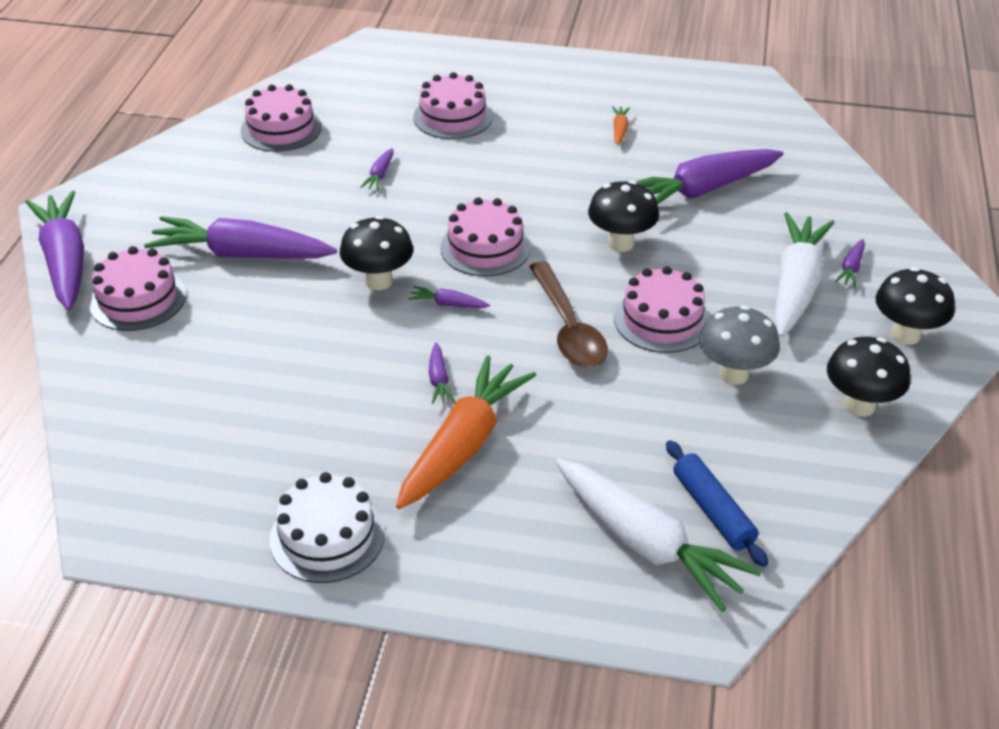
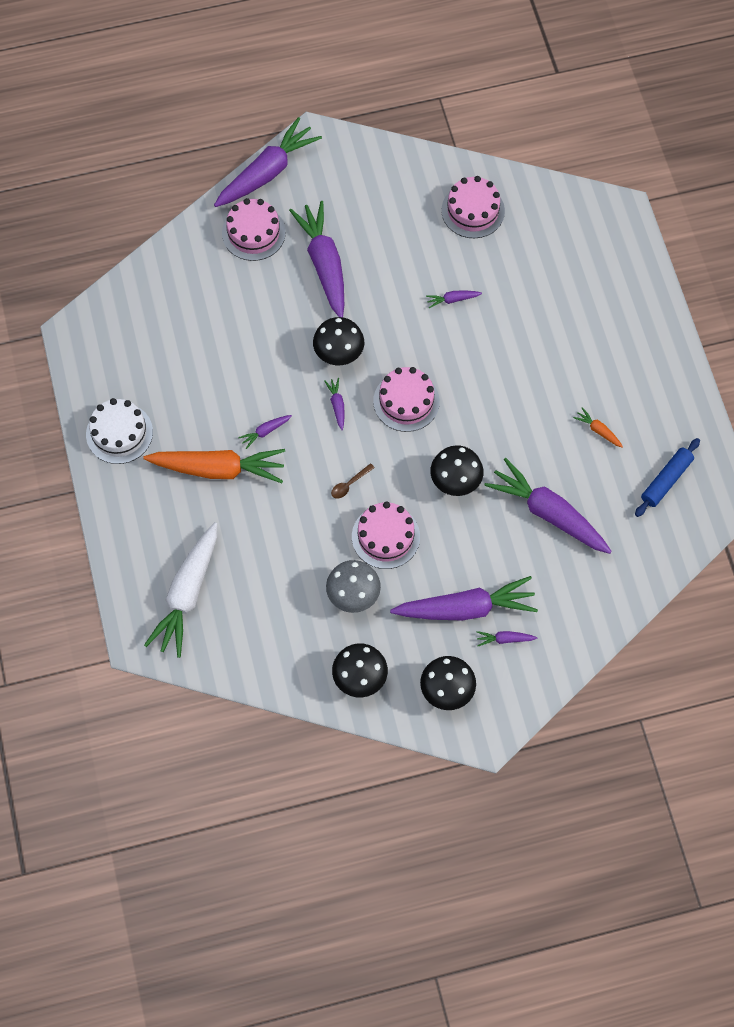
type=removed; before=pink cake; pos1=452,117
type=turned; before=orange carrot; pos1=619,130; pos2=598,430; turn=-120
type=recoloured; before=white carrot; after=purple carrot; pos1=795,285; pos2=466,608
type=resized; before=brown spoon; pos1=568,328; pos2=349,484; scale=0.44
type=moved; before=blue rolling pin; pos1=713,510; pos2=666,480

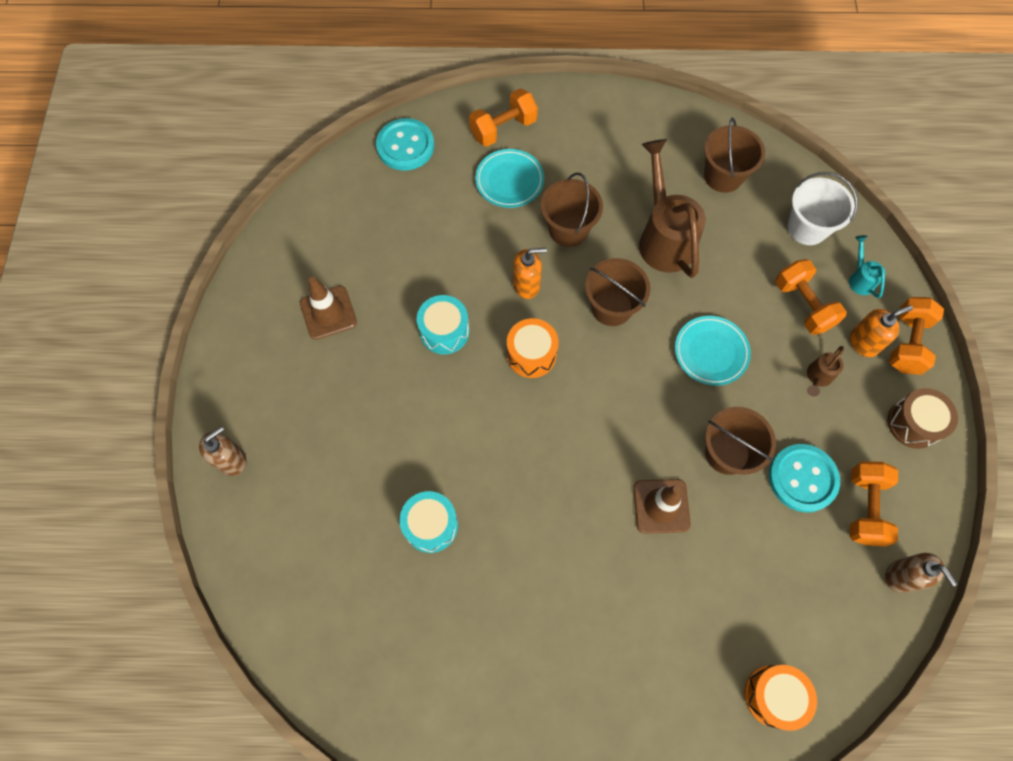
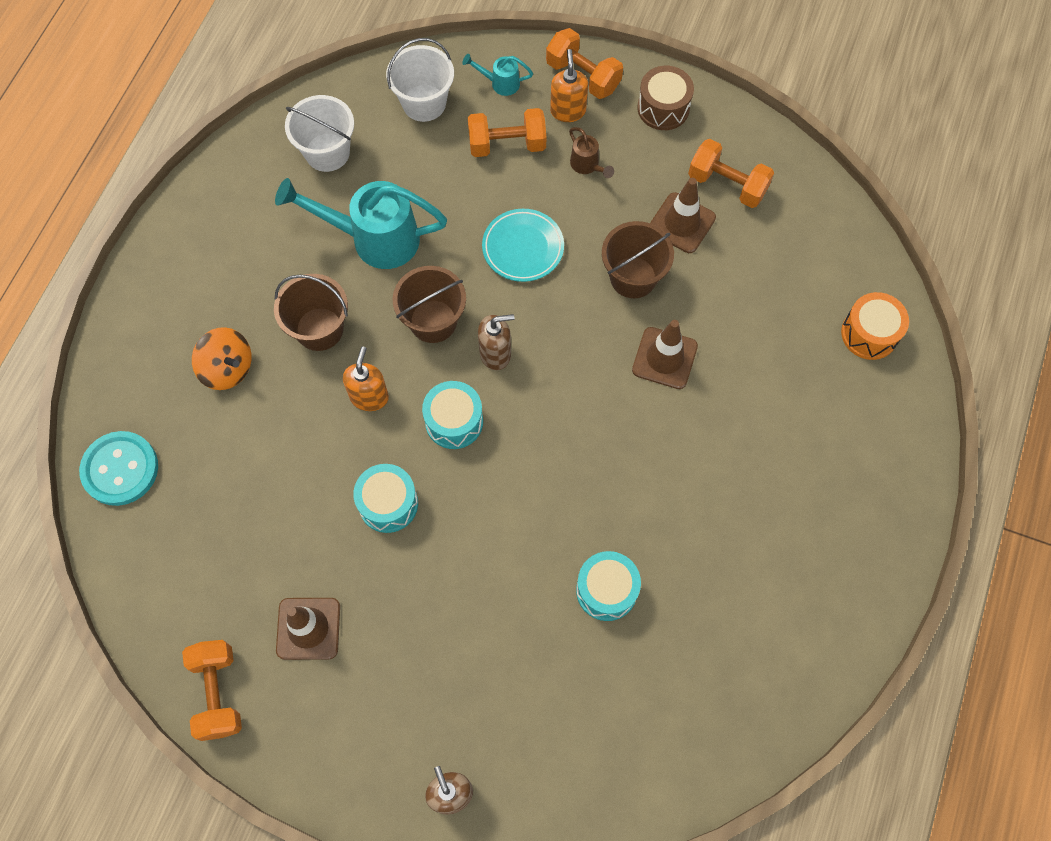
type=moved; before=orange dumbbell; pos1=503,129; pos2=218,693
type=recoloured; before=brown bucket; after=white bucket; pos1=723,176; pos2=327,152
type=recoloured; before=brown watering can; after=turquoise watering can; pos1=663,237; pos2=373,238
type=replaced; before=turquoise plate; after=orange spinning top; pos1=509,181; pos2=227,368
type=recoloured; before=orange drum; after=turquoise drum; pos1=531,354; pos2=454,421
type=replaced; before=turquoise button; after=brown traffic cone; pos1=802,478; pos2=681,223
type=moved; before=brown soap dispenser; pos1=901,576; pos2=495,353

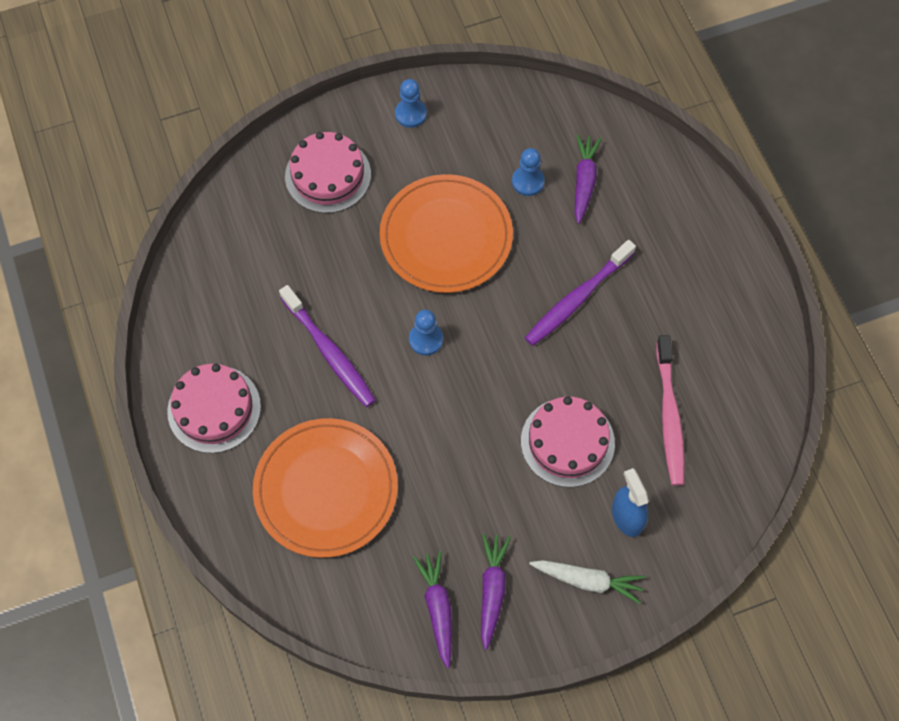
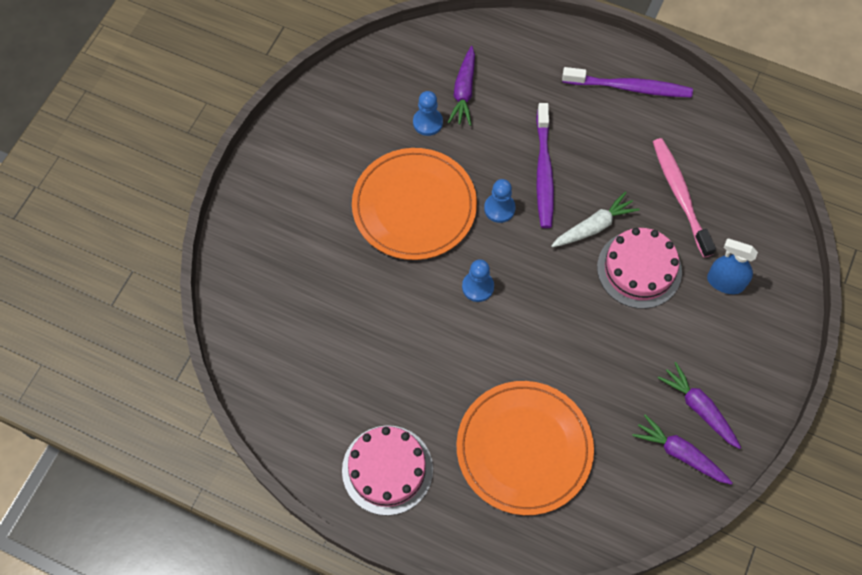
type=moved; before=blue pawn; pos1=411,114; pos2=499,208
type=removed; before=pink cake; pos1=328,175
type=turned; before=purple carrot; pos1=584,182; pos2=464,91; turn=-135
type=moved; before=purple toothbrush; pos1=329,352; pos2=629,87
type=turned; before=pink toothbrush; pos1=669,416; pos2=680,195; turn=-150
type=moved; before=white carrot; pos1=587,580; pos2=594,226

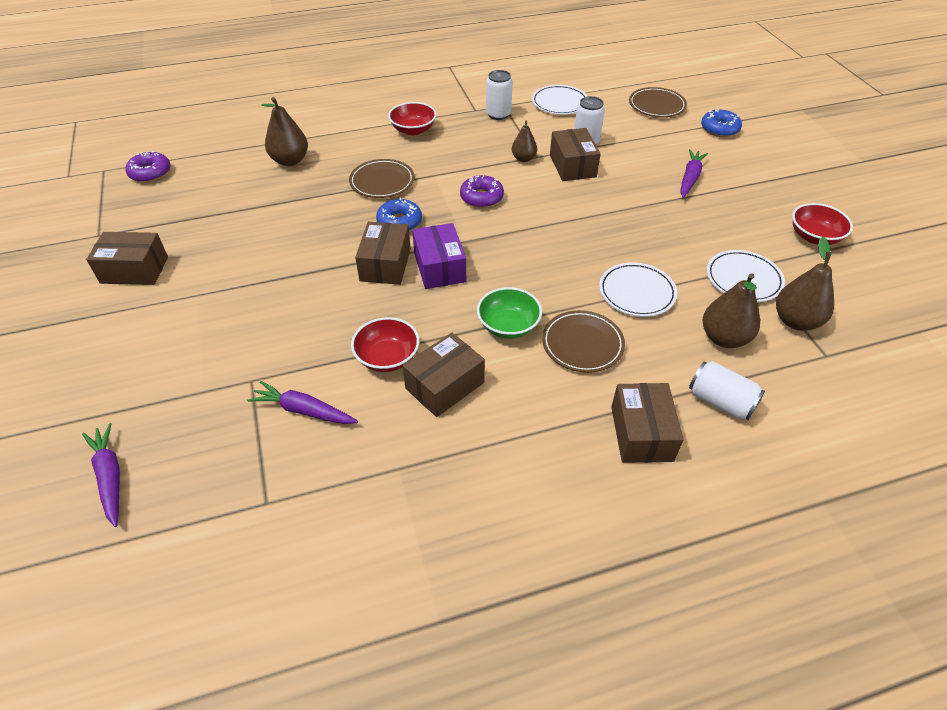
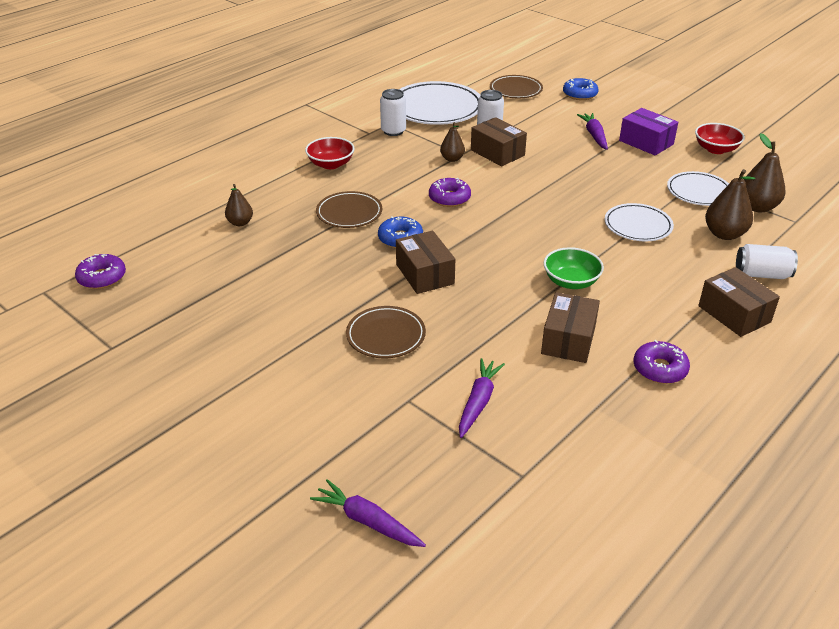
type=resized; before=white plate; pos1=559,103; pos2=436,108; scale=1.71
type=resized; before=brown pear; pos1=290,160; pos2=240,223; scale=0.62
type=moved; before=purple box; pos1=439,267; pos2=646,142
type=removed; before=brown box; pos1=134,270
type=moved; before=brown plate; pos1=582,344; pos2=386,335
type=removed; before=red bowl; pos1=387,357
type=turned; before=purple carrot; pos1=304,410; pos2=478,402; turn=120
type=added; after=purple donut; pos2=659,369

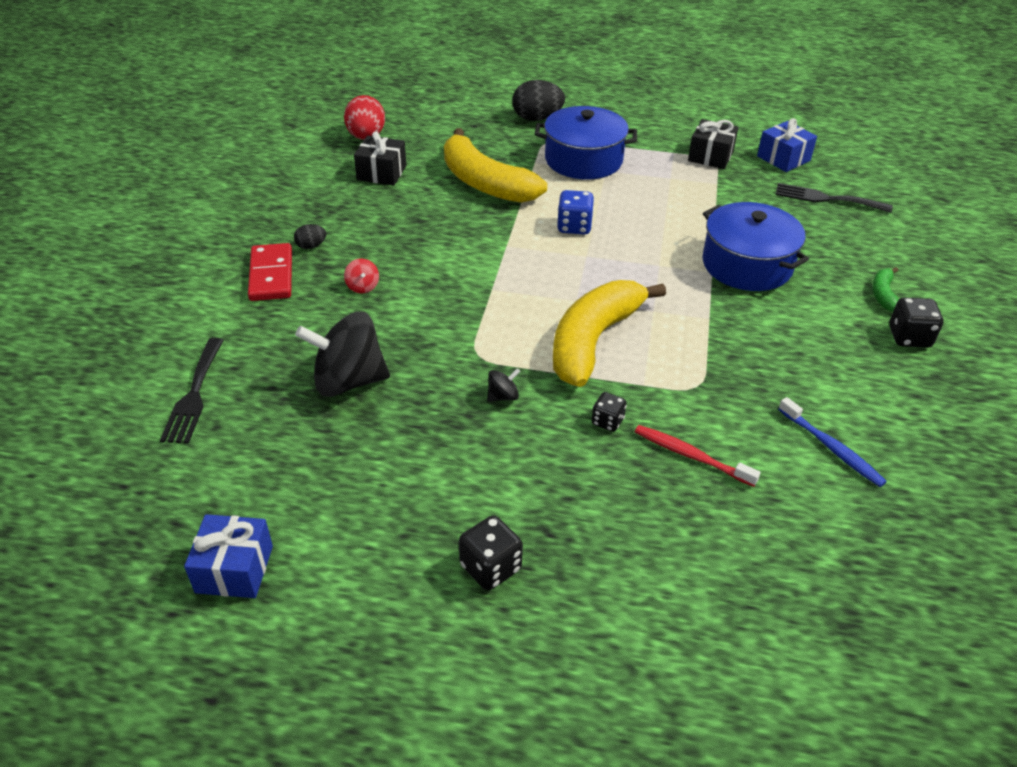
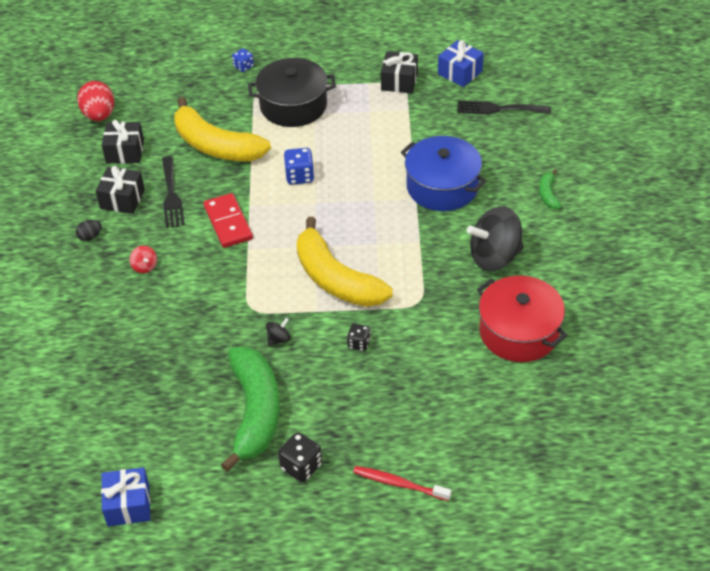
type=replaced; before=black egg; after=blue dice; pos1=537,118; pos2=243,67
type=recoloured; before=blue pot; after=black pot; pos1=583,160; pos2=293,105
type=moved; before=red domino; pos1=271,275; pos2=228,222
type=turned; before=yellow banana; pos1=593,341; pos2=336,279; turn=-60
type=removed; before=black dice; pos1=909,337
type=moved; before=black spinning top; pos1=348,381; pos2=494,256
type=moved; before=black fork; pos1=194,395; pos2=171,195
type=replaced; before=blue toothbrush; after=red pot; pos1=831,448; pos2=519,332
type=moved; before=red toothbrush; pos1=691,456; pos2=399,484
type=added; after=black gift; pos2=122,199
type=added; after=green banana; pos2=255,412

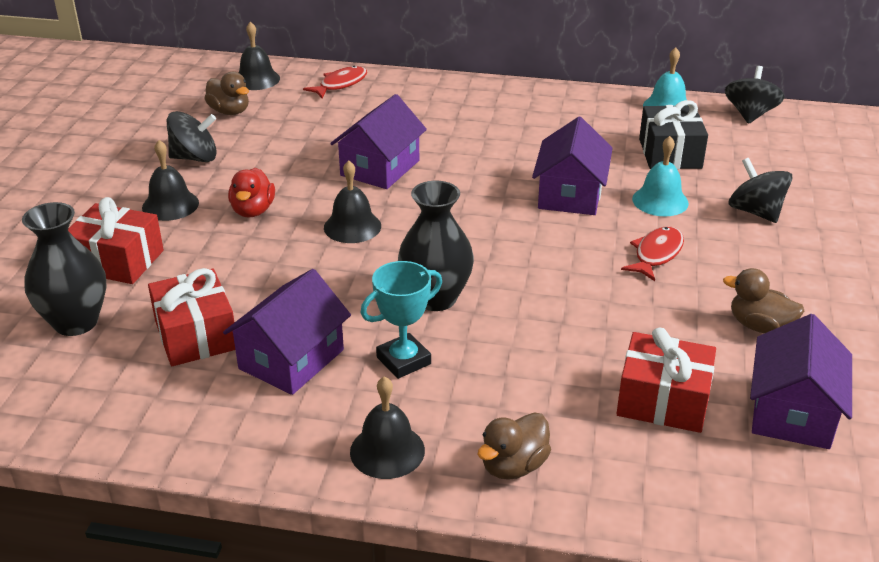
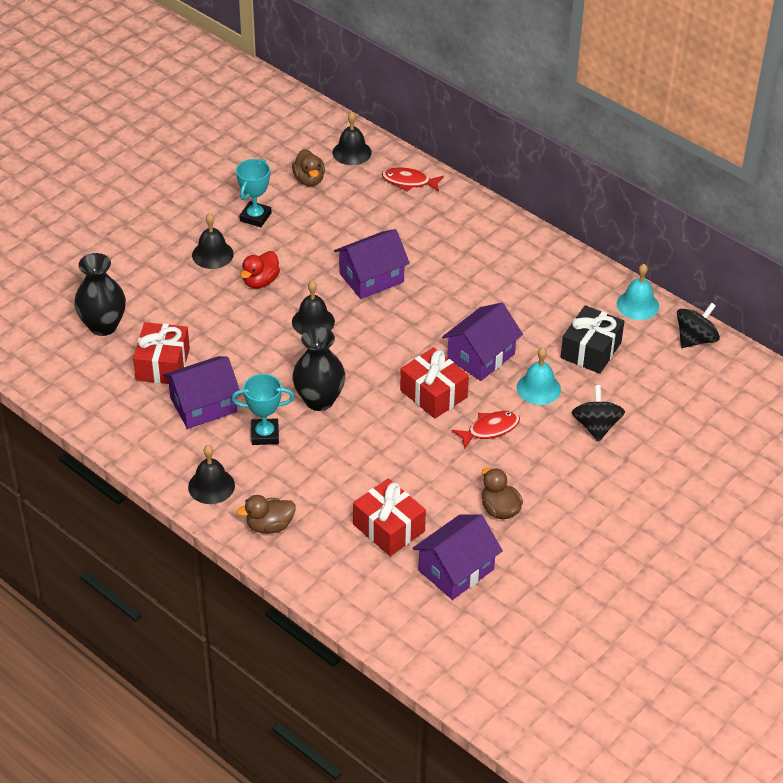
type=turned; before=red fish; pos1=340,84; pos2=409,182; turn=-150
type=replaced; before=black spinning top; after=turquoise trophy; pos1=195,158; pos2=255,217
type=moved; before=red gift; pos1=117,261; pos2=433,394

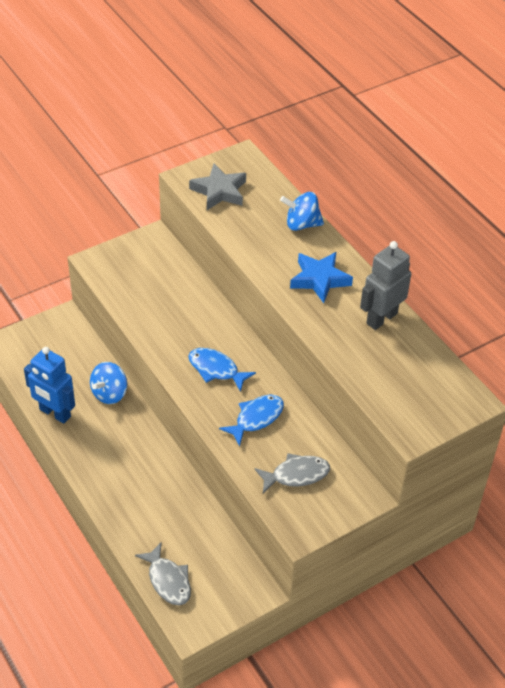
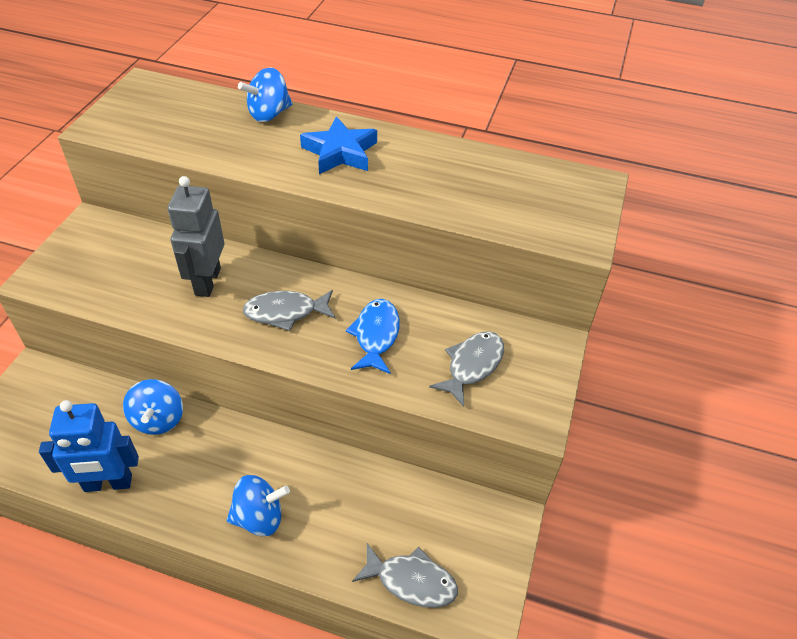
type=removed; before=grey star; pos1=219,191
type=moved; before=grey robot; pos1=381,318; pos2=207,281
type=recoloured; before=blue fish; after=grey fish; pos1=216,369; pos2=285,312
type=added; after=blue spinning top; pos2=259,517

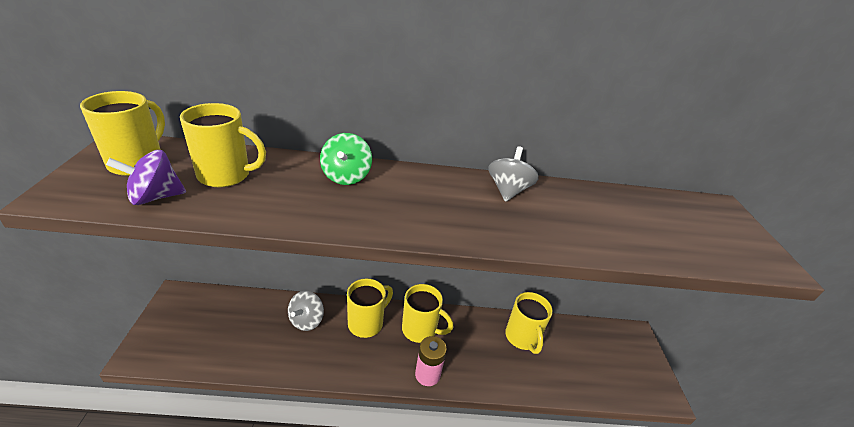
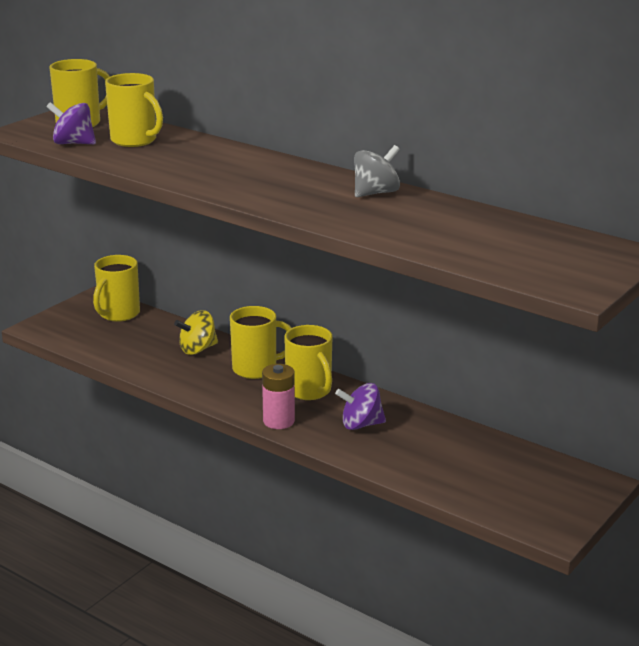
type=removed; before=green spinning top; pos1=346,176
type=recoloured; before=grey spinning top; after=yellow spinning top; pos1=306,320; pos2=197,349
type=moved; before=yellow mug; pos1=522,338; pos2=118,314
type=added; after=purple spinning top; pos2=361,424

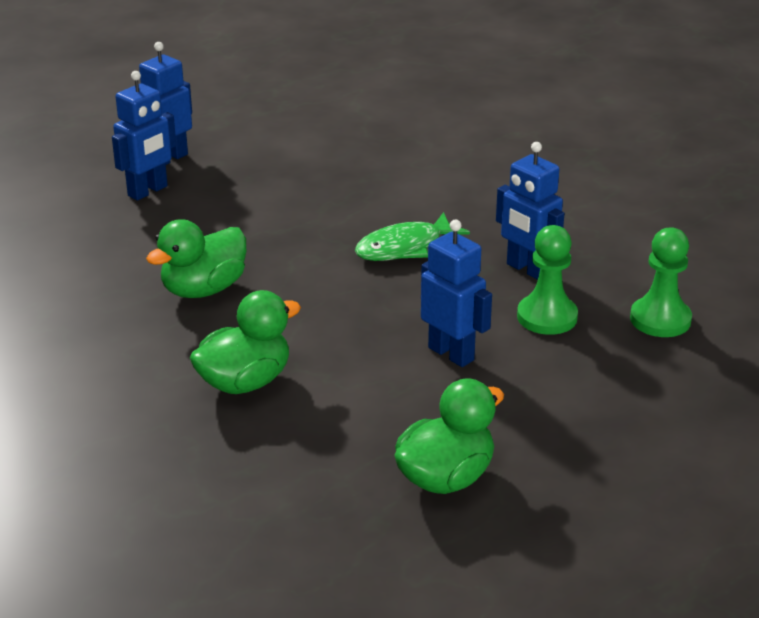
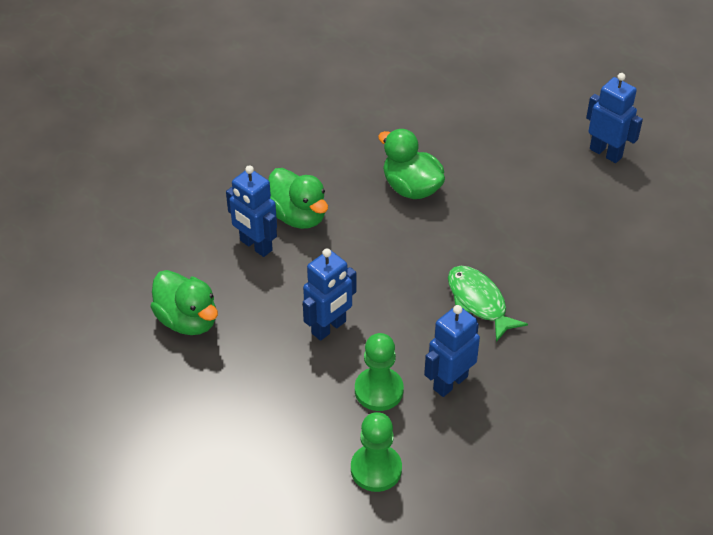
type=moved; before=blue robot; pos1=148,191; pos2=255,246

